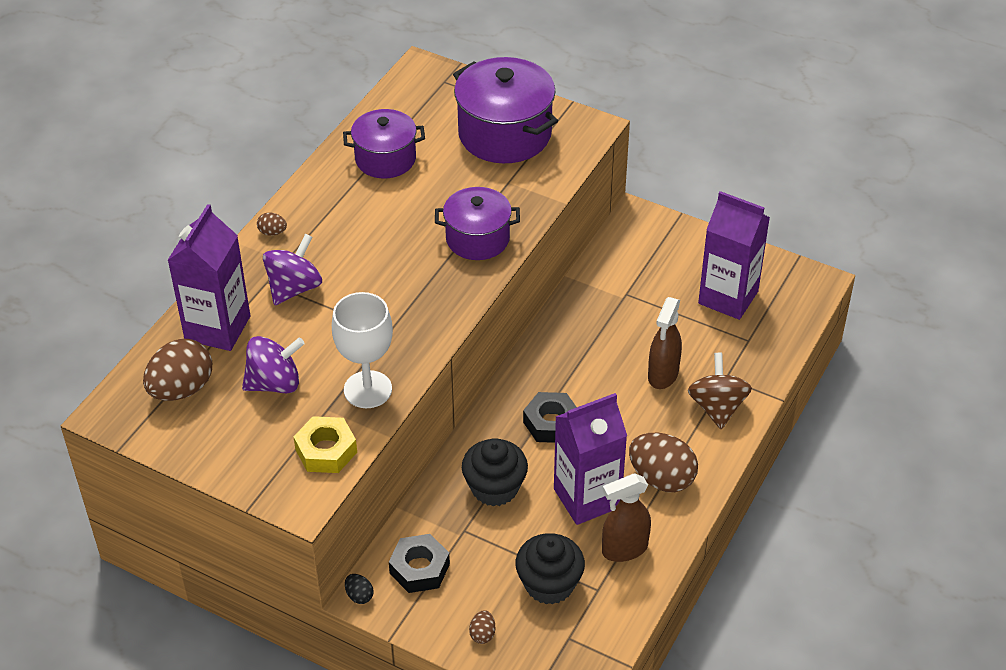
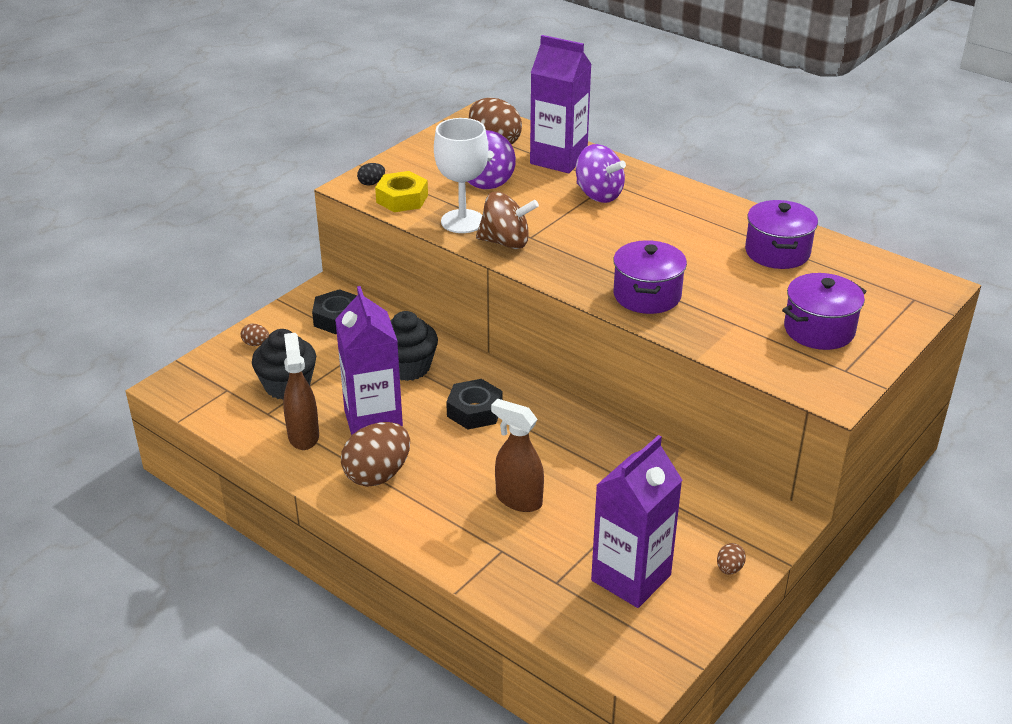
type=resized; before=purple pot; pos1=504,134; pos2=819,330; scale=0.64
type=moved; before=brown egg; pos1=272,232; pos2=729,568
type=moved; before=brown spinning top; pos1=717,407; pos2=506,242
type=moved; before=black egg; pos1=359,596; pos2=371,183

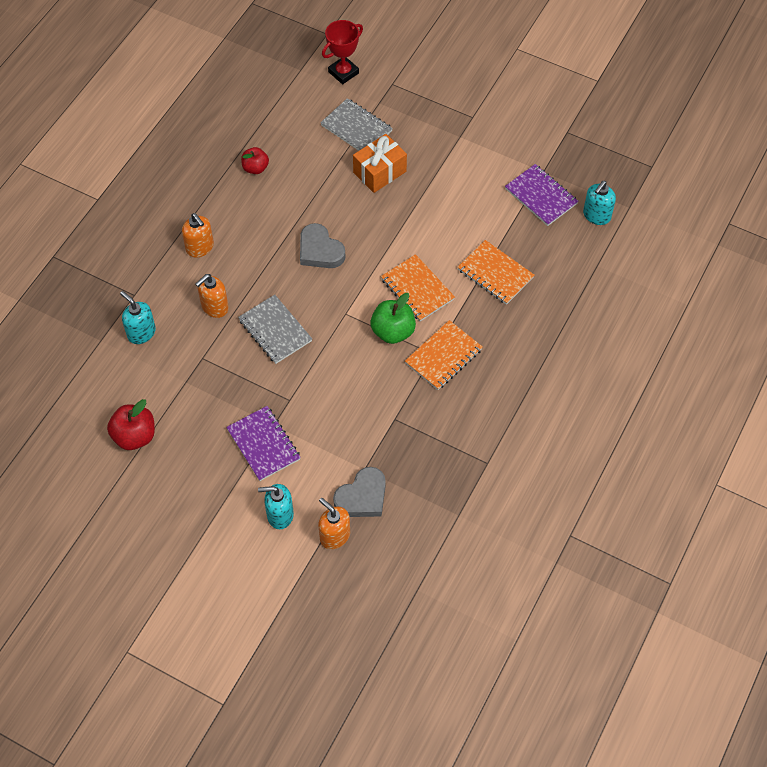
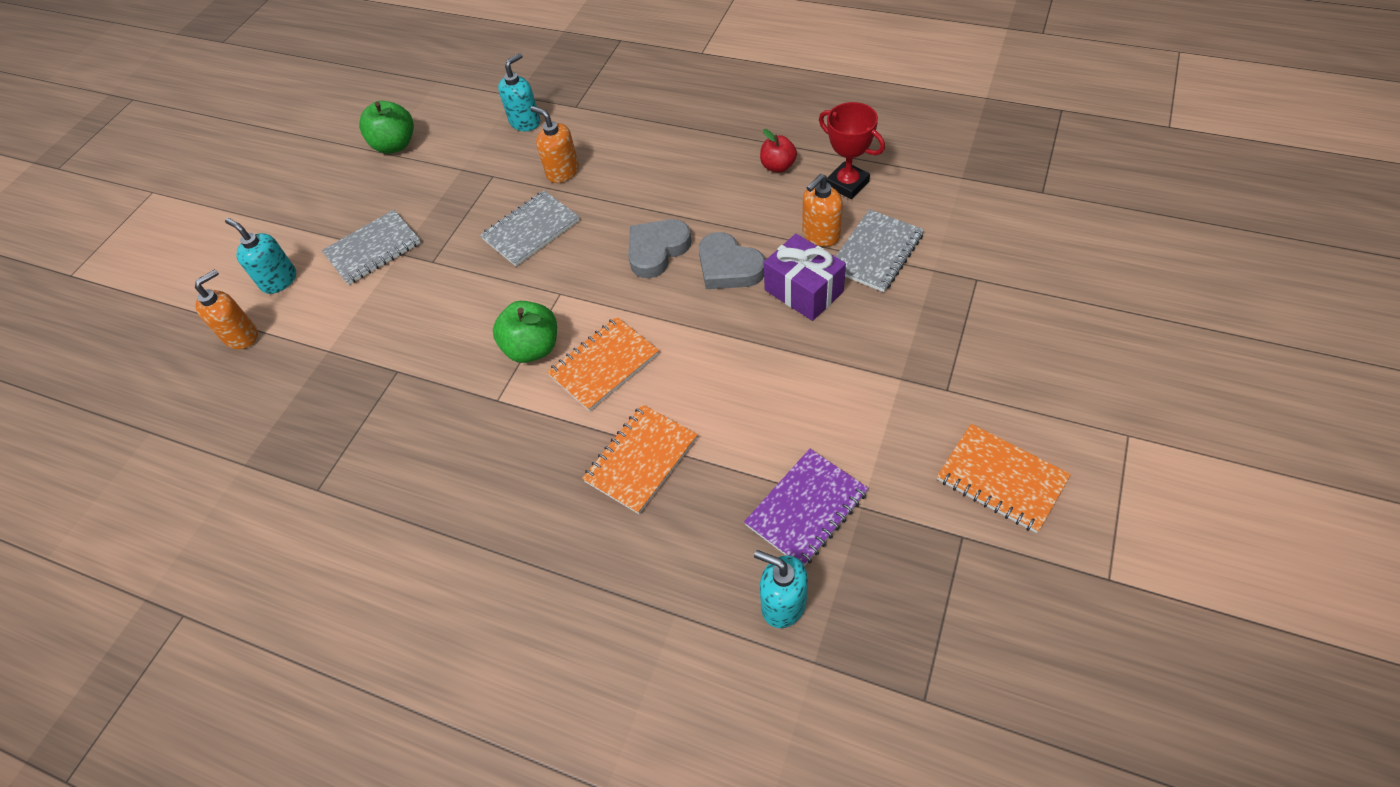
type=moved; before=red trophy; pos1=343,72; pos2=847,184
type=recoloured; before=orange gift; after=purple gift; pos1=380,172; pos2=803,291
type=moved; before=orange soap dispenser; pos1=200,247; pos2=820,235
type=moved; before=orange notebook; pos1=443,356; pos2=1001,479
type=recoloured; before=red apple; after=green apple; pos1=135,436; pos2=395,145
type=recoloured; before=purple notebook; after=grey notebook; pos1=263,444; pos2=373,249
type=moved; before=grey heart; pos1=362,497; pos2=728,267
type=turned; before=turquoise soap dispenser; pos1=280,515; pos2=279,280; turn=-45

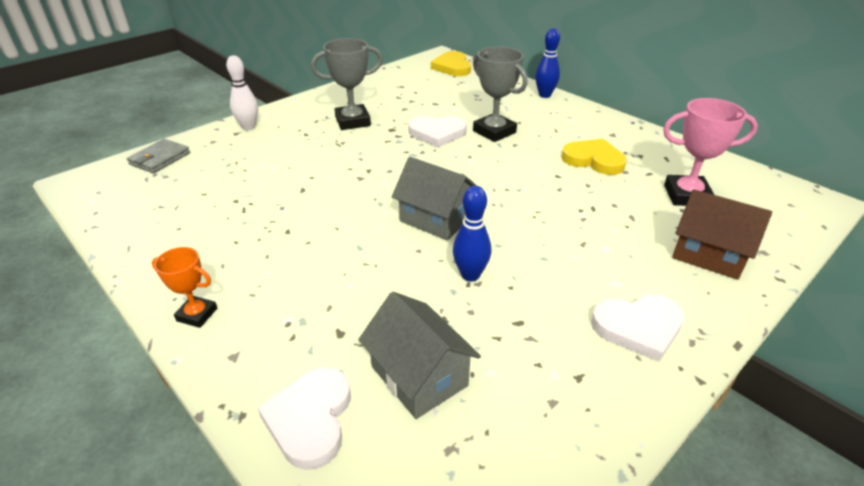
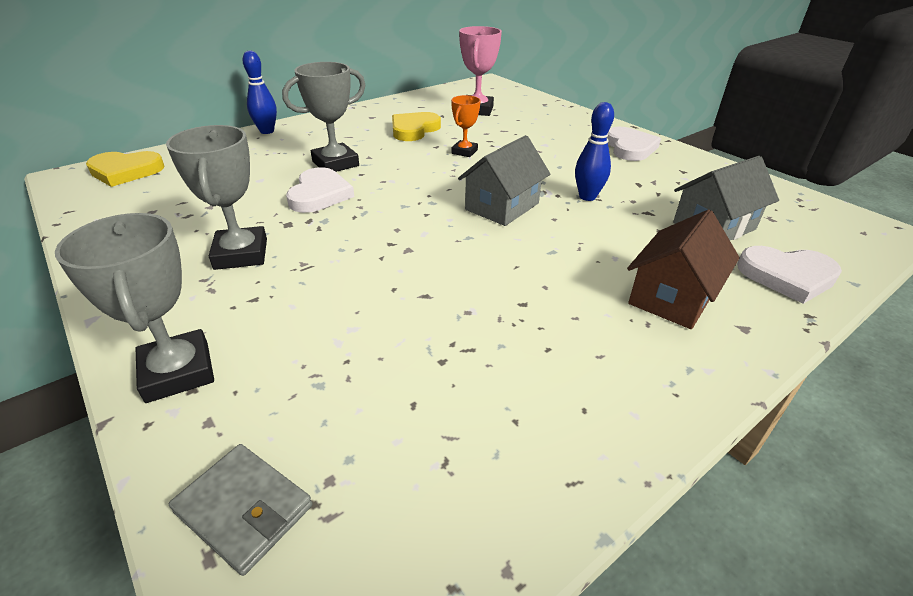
type=replaced; before=white bowling pin; after=grey trophy; pos1=248,127; pos2=178,372
type=moved; before=brown house; pos1=709,254; pos2=671,297
type=moved; before=orange trophy; pos1=197,314; pos2=464,152

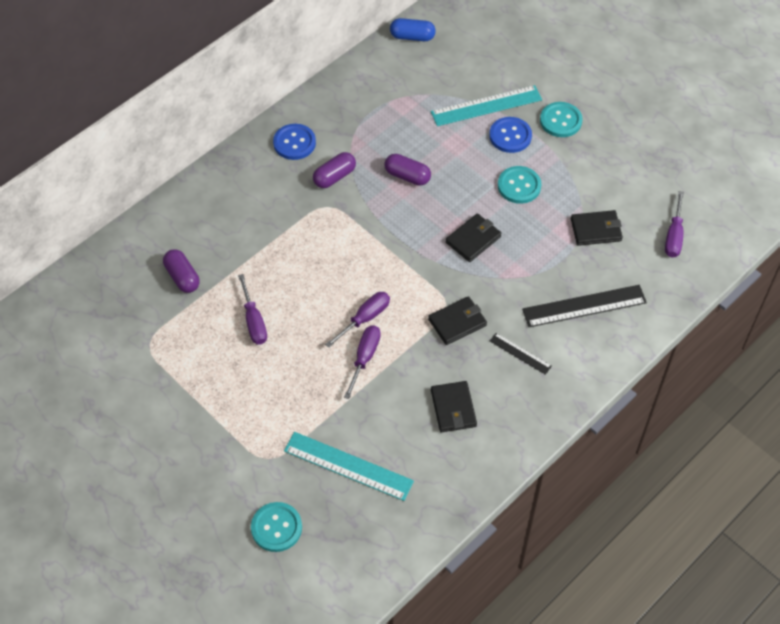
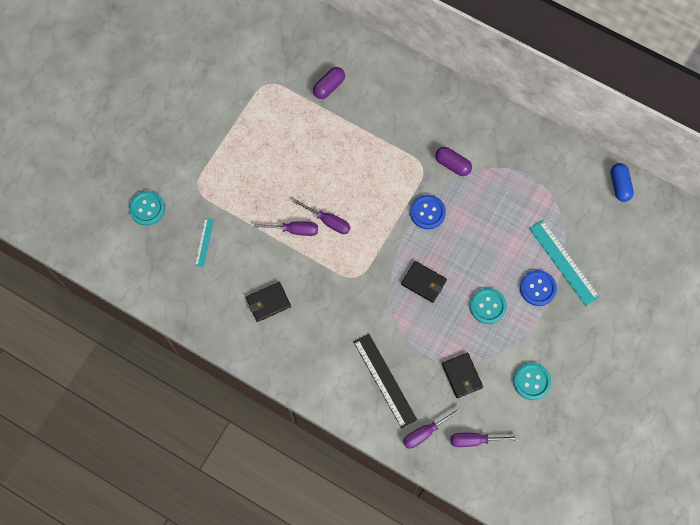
type=moved; before=turquoise button; pos1=560,121; pos2=531,381
type=moved; before=blue button; pos1=294,143; pos2=427,212
type=removed; before=purple capsule; pos1=407,176
type=moved; before=purple screwdriver; pos1=253,321; pos2=425,432
type=removed; before=black wallet; pos1=457,322
type=removed; before=black ruler; pos1=520,353
type=resized; before=turquoise ruler; pos1=348,466; pos2=204,242; scale=0.53

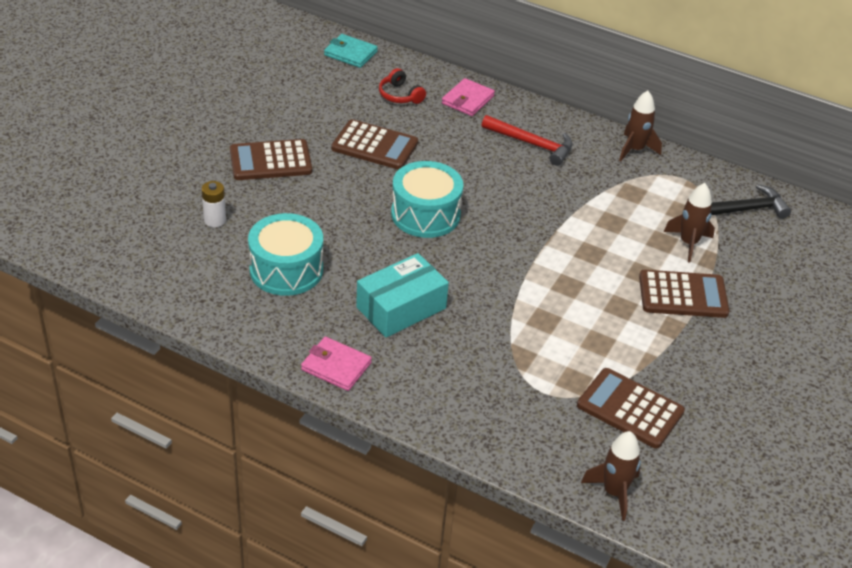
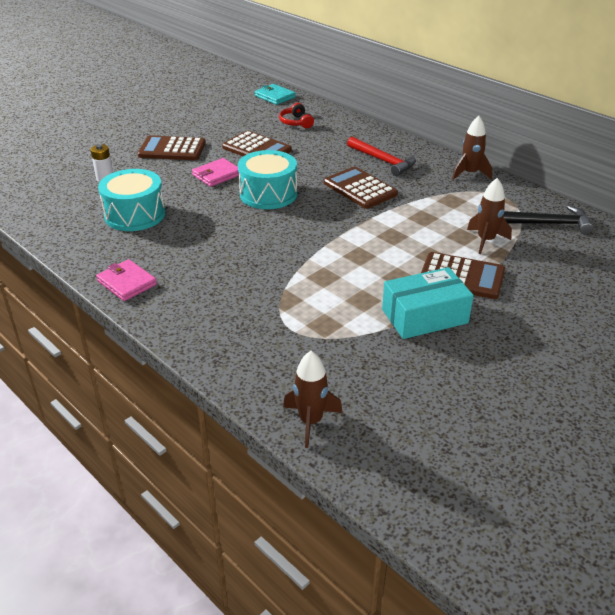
type=moved; before=pink wallet; pos1=468,100; pos2=217,175
type=moved; before=turquoise box; pos1=401,308; pos2=424,316
type=moved; before=brown calculator; pos1=630,409; pos2=360,189

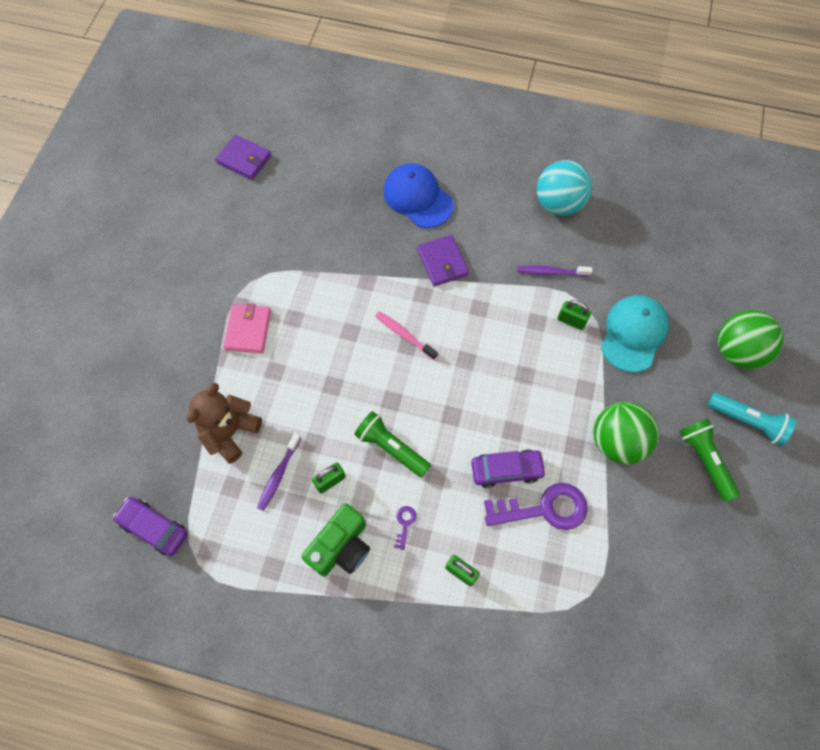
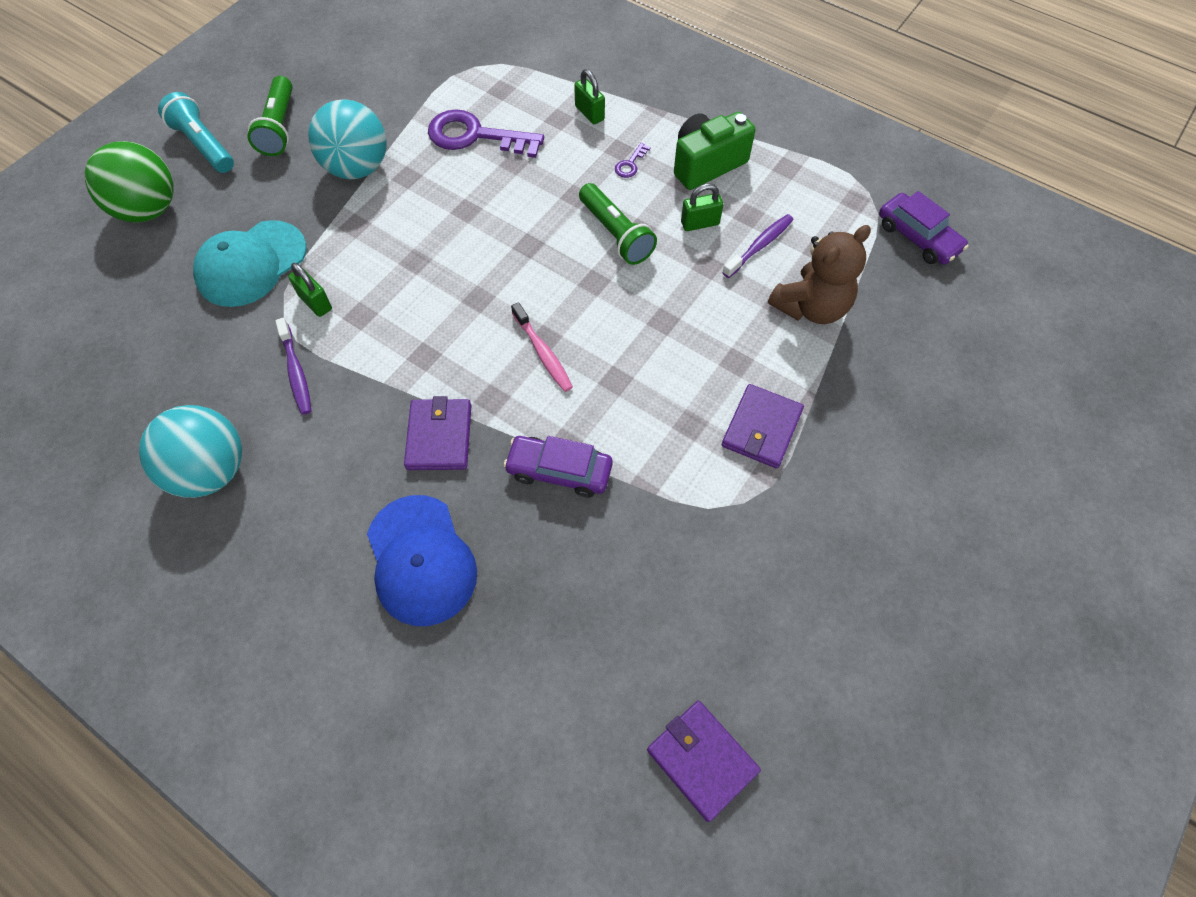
type=turned; before=purple toothbrush; pos1=551,272; pos2=296,372; turn=45
type=recoloured; before=pink wallet; after=purple wallet; pos1=248,330; pos2=761,428
type=recoloured; before=green ball; after=turquoise ball; pos1=617,441; pos2=357,168
type=moved; before=purple car; pos1=506,470; pos2=559,471

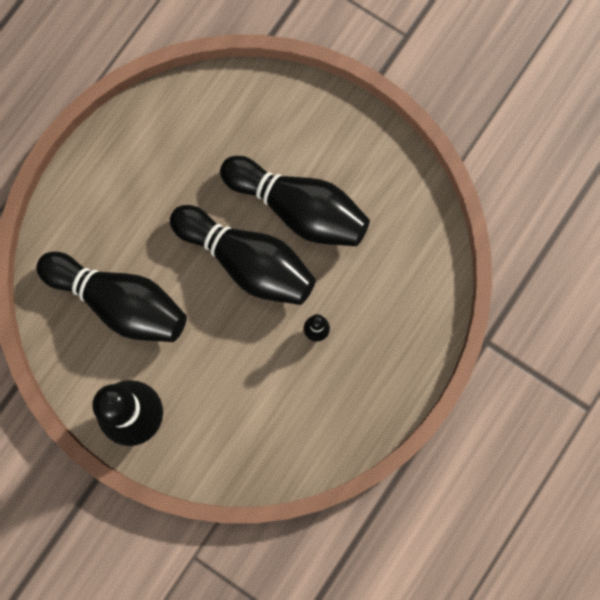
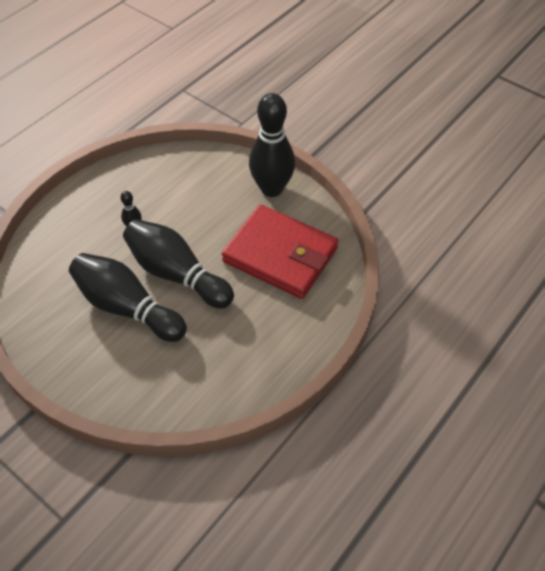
type=replaced; before=black bowling pin; after=red wallet; pos1=120,303; pos2=280,255

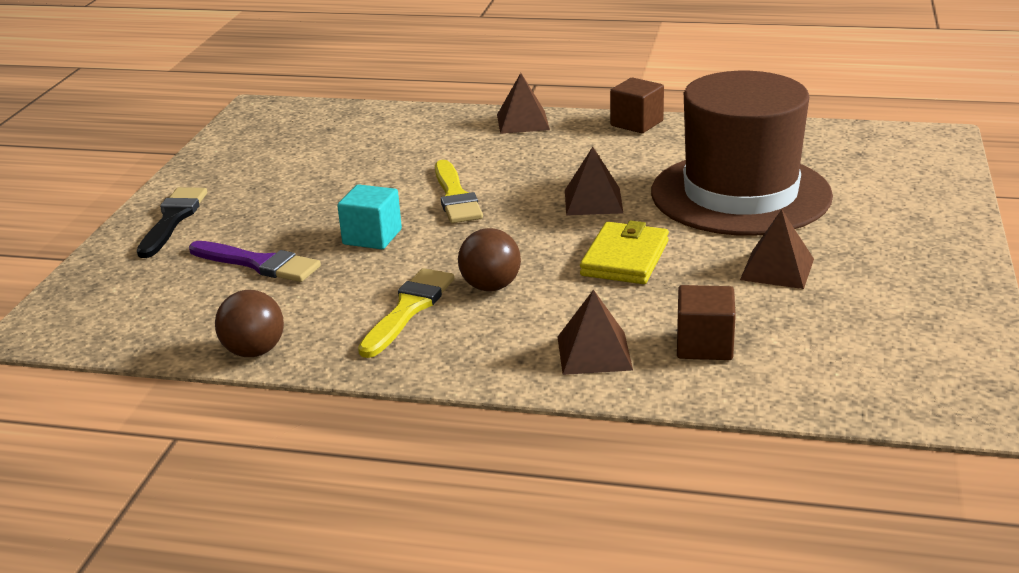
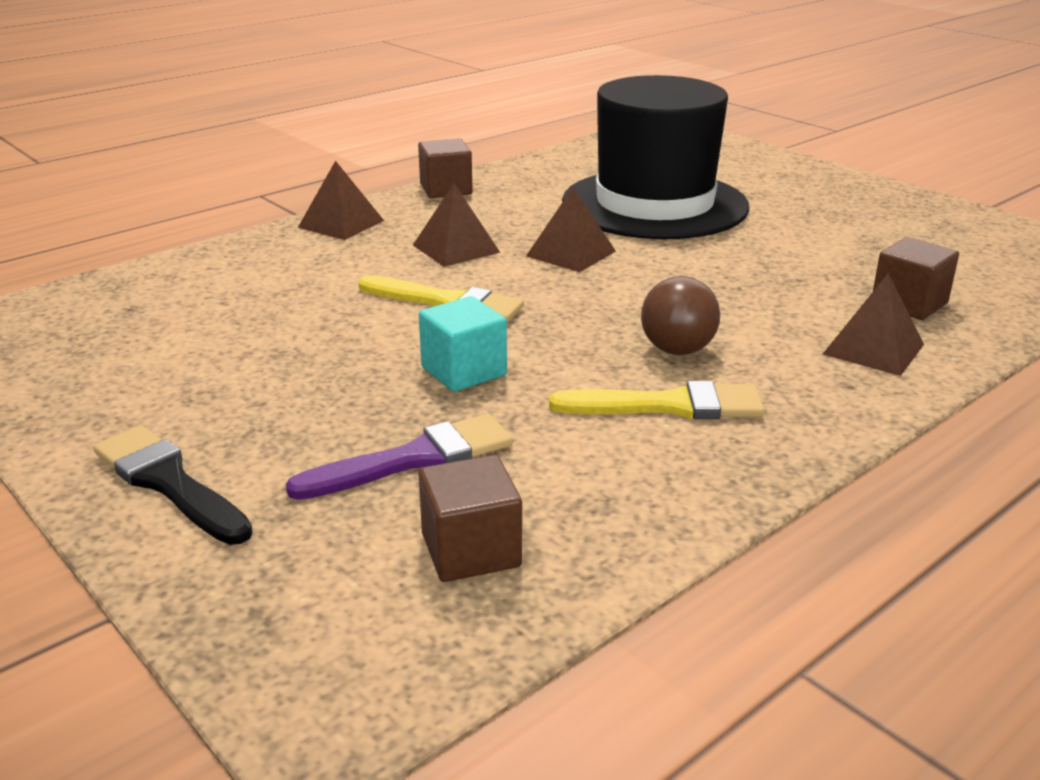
type=recoloured; before=brown hat; after=black hat; pos1=740,194; pos2=654,204
type=moved; before=brown pyramid; pos1=777,269; pos2=456,248
type=removed; before=yellow wallet; pos1=625,258
type=turned; before=yellow brush; pos1=408,309; pos2=669,405; turn=120
type=removed; before=brown ball; pos1=254,351
type=added; after=brown cube; pos2=471,550

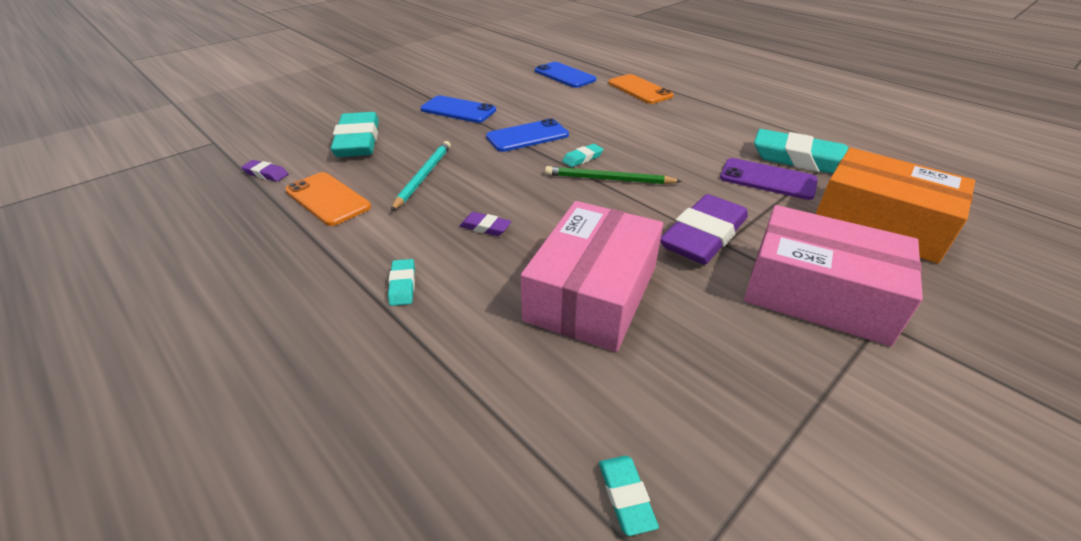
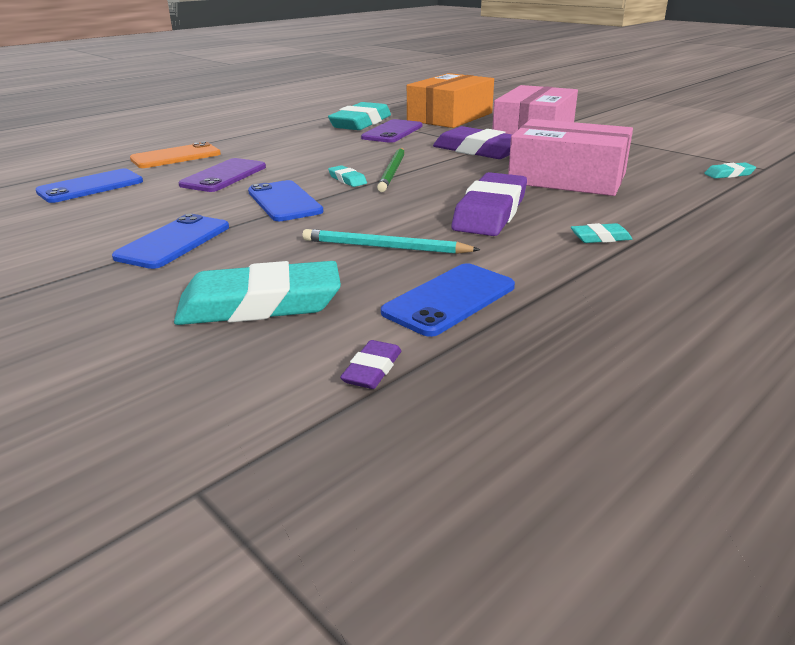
type=recoloured; before=orange phone; after=blue phone; pos1=328,199; pos2=449,299
type=resized; before=purple eraser; pos1=485,227; pos2=490,212; scale=2.28
type=added; after=purple phone; pos2=224,176

